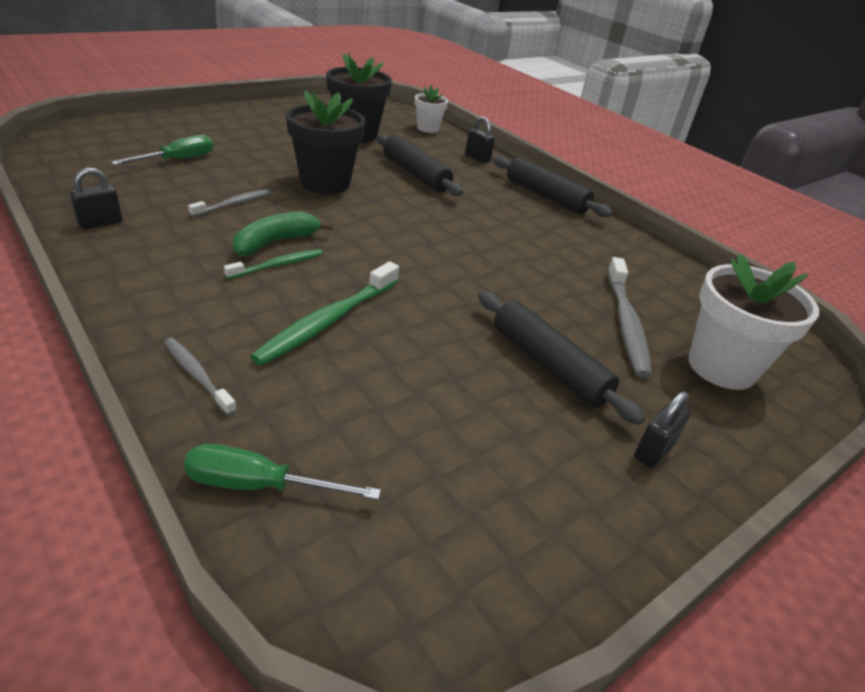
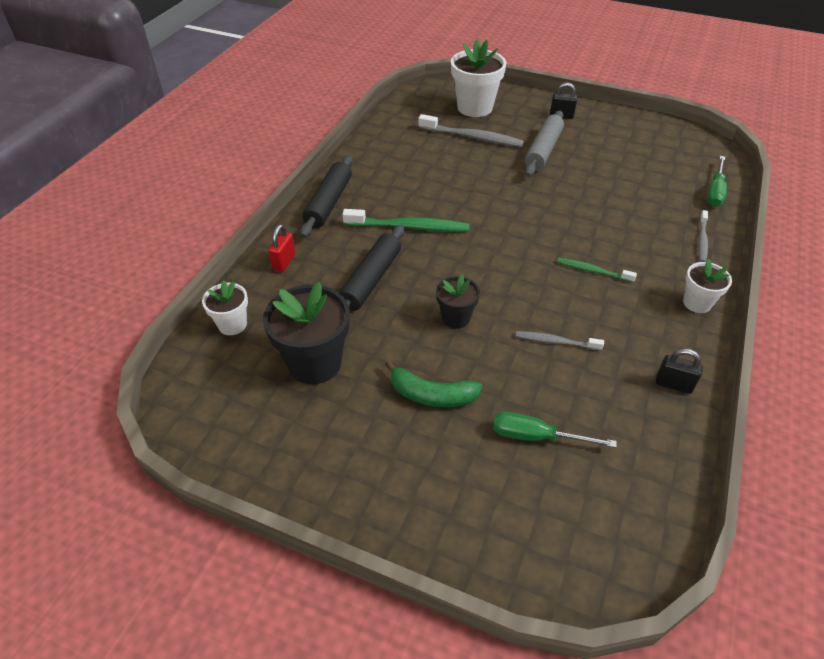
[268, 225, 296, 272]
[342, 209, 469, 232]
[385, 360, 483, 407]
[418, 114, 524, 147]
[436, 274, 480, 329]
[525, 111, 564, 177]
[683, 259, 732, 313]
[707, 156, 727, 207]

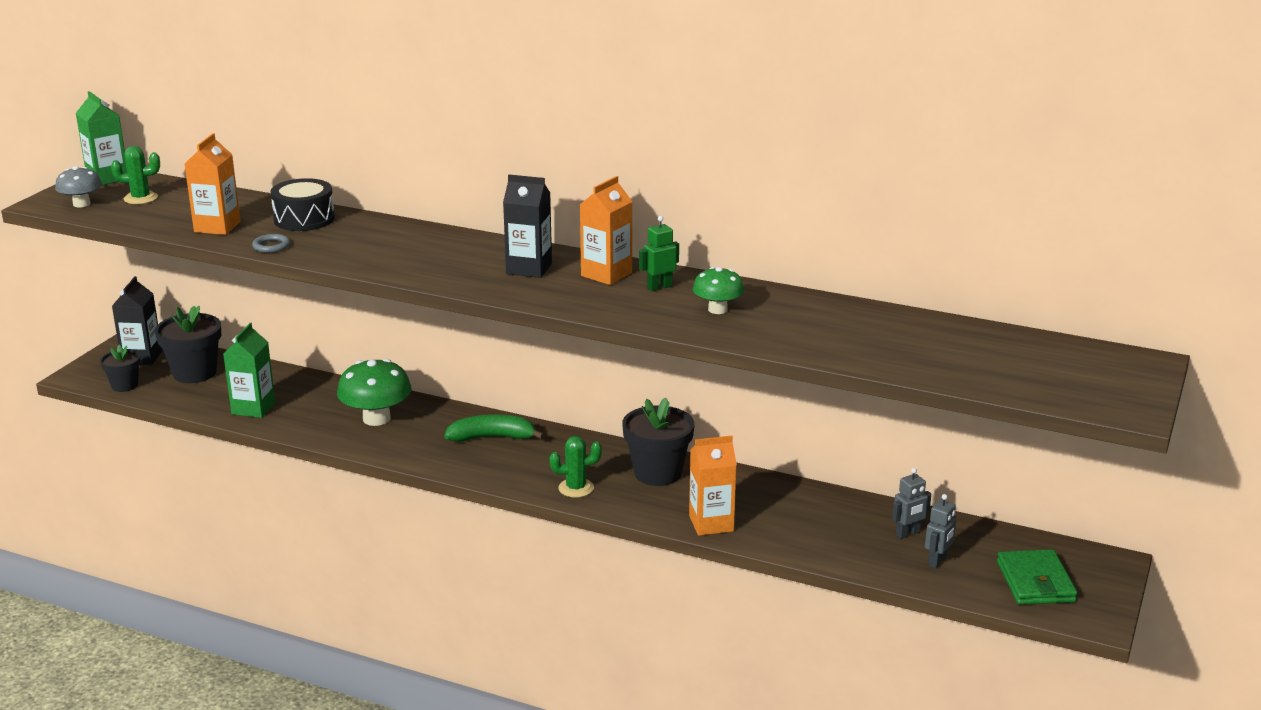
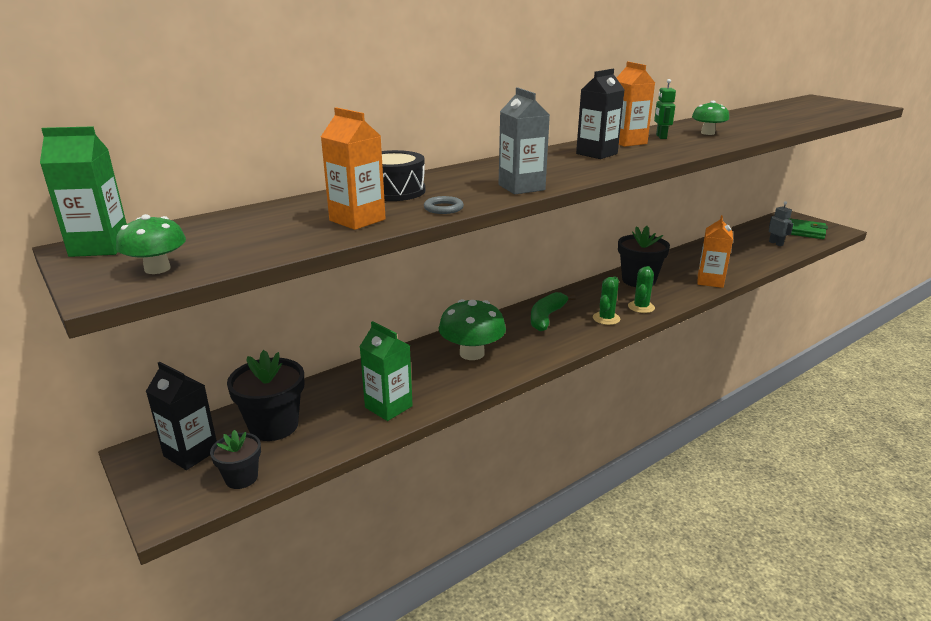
[116, 214, 186, 274]
[499, 87, 550, 194]
[593, 277, 620, 325]
[892, 468, 931, 539] (first image)

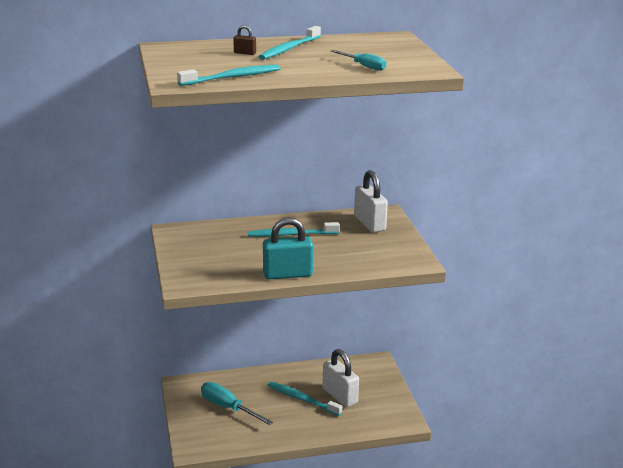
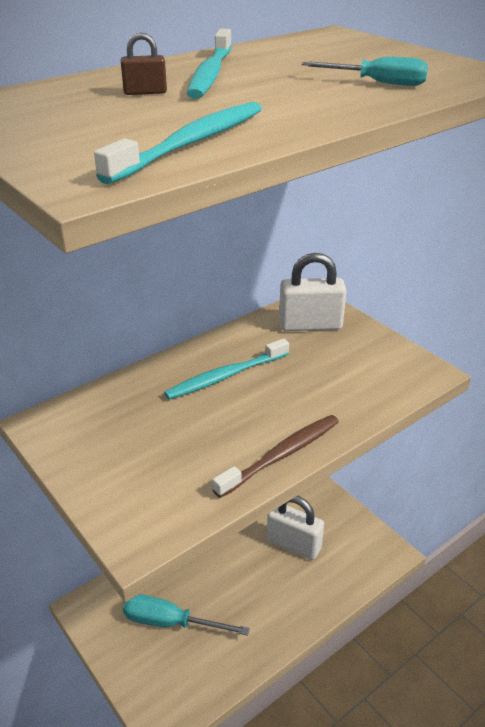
[212, 415, 339, 498]
[279, 253, 346, 331]
[268, 381, 342, 416] (first image)

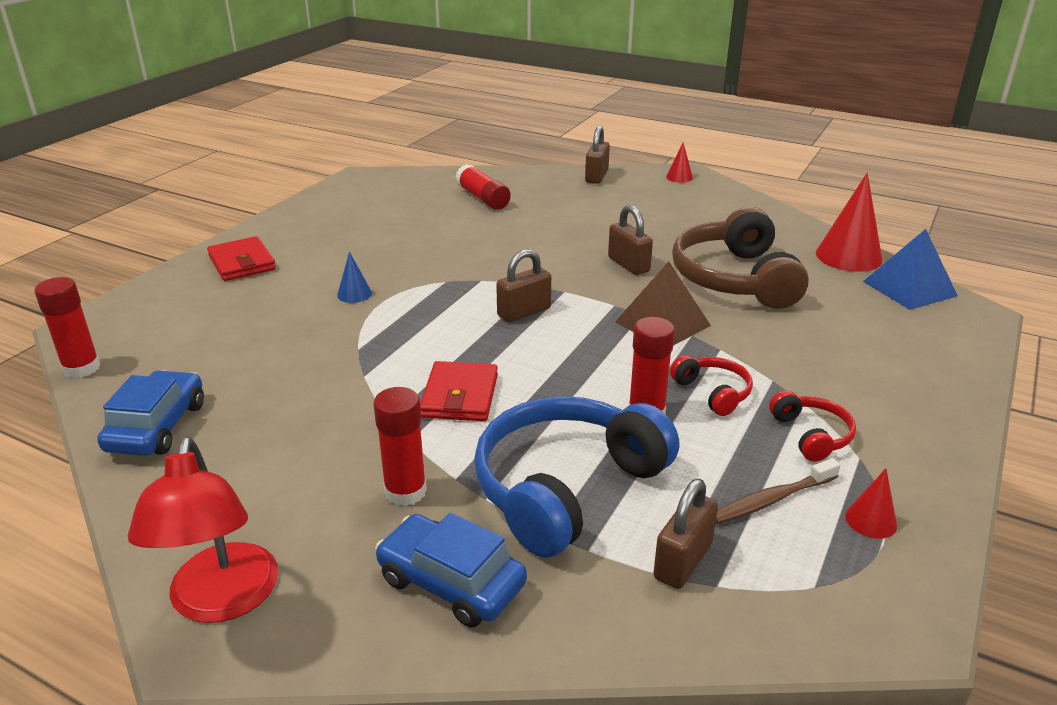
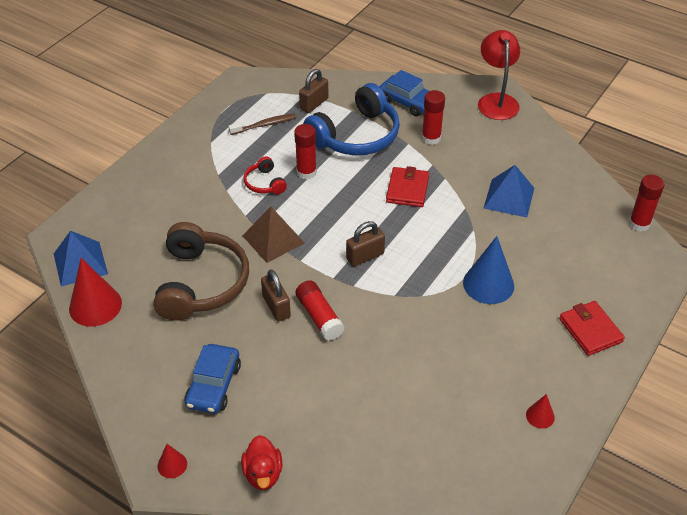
[185, 344, 241, 414]
[241, 435, 282, 490]
[296, 280, 344, 341]
[463, 236, 514, 304]
[483, 165, 534, 217]
[526, 394, 555, 429]
[769, 391, 856, 462] (first image)

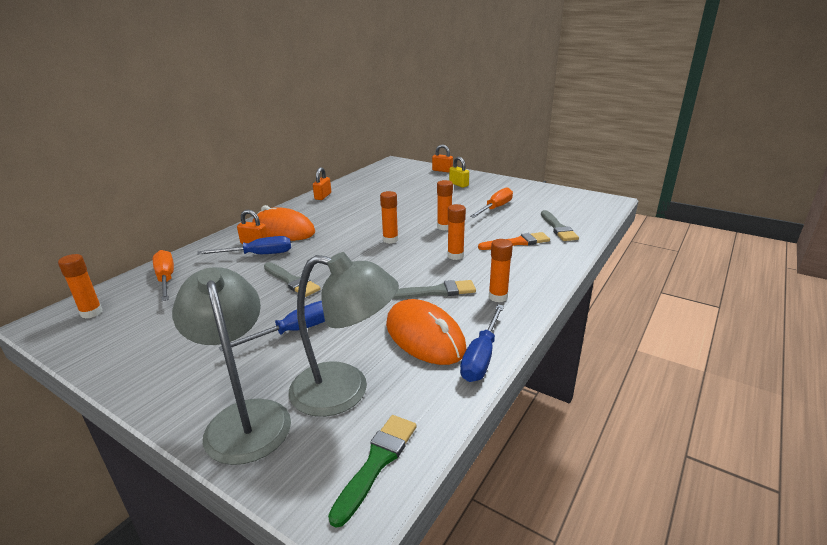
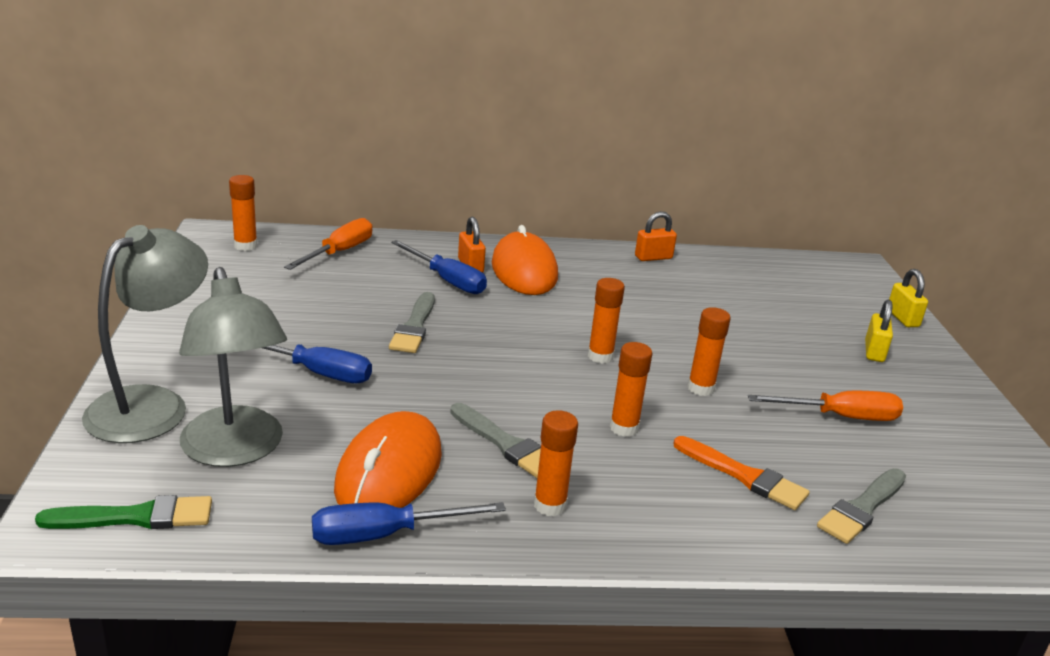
[889, 269, 928, 327]

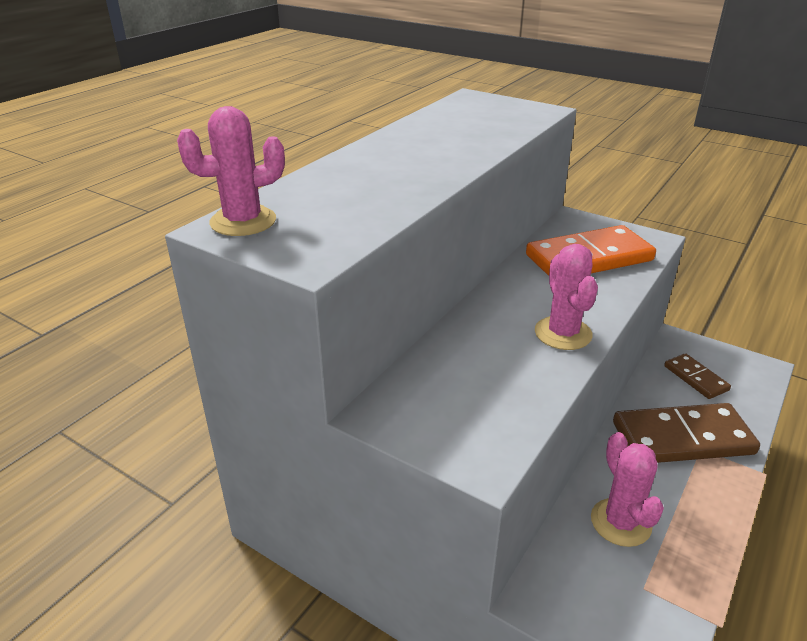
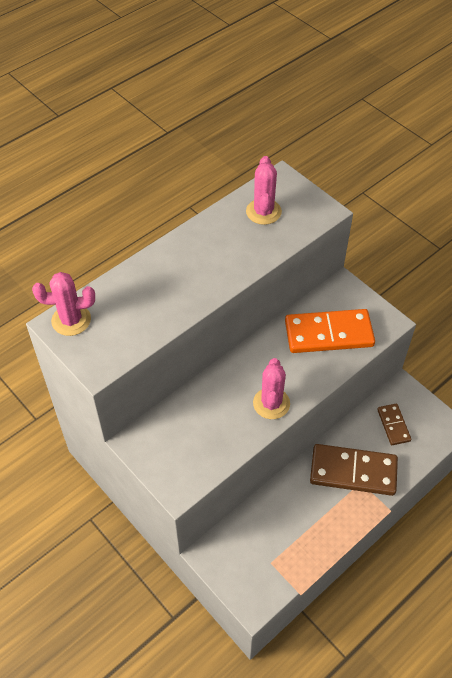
[246, 156, 282, 225]

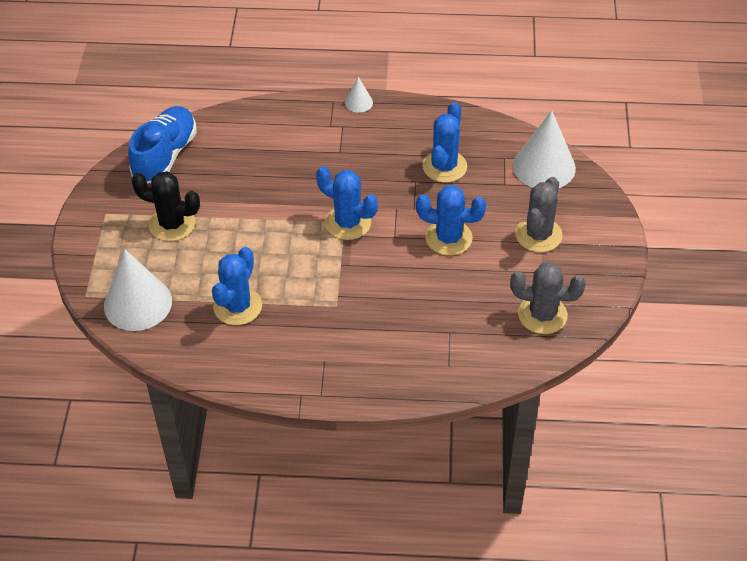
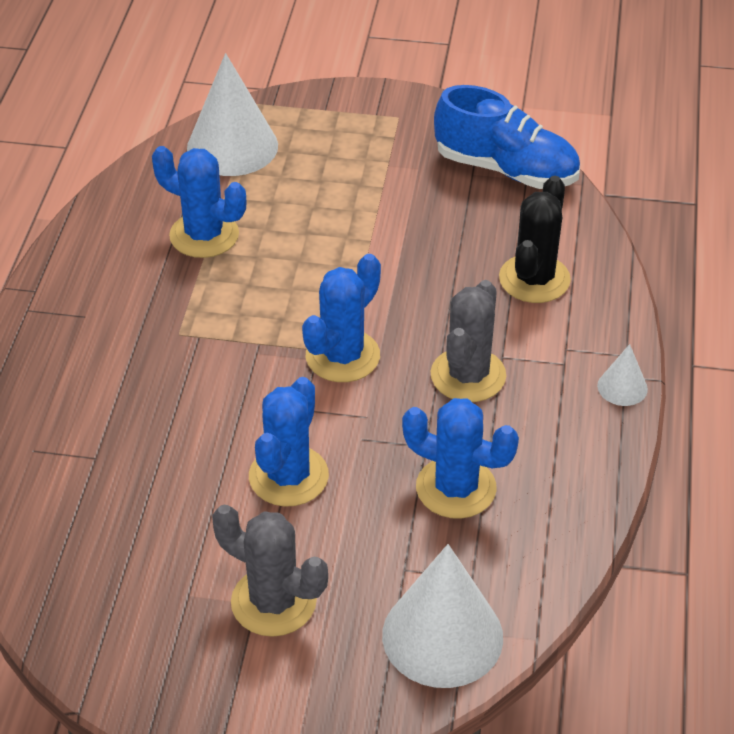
[430, 280, 506, 402]
[499, 176, 571, 303]

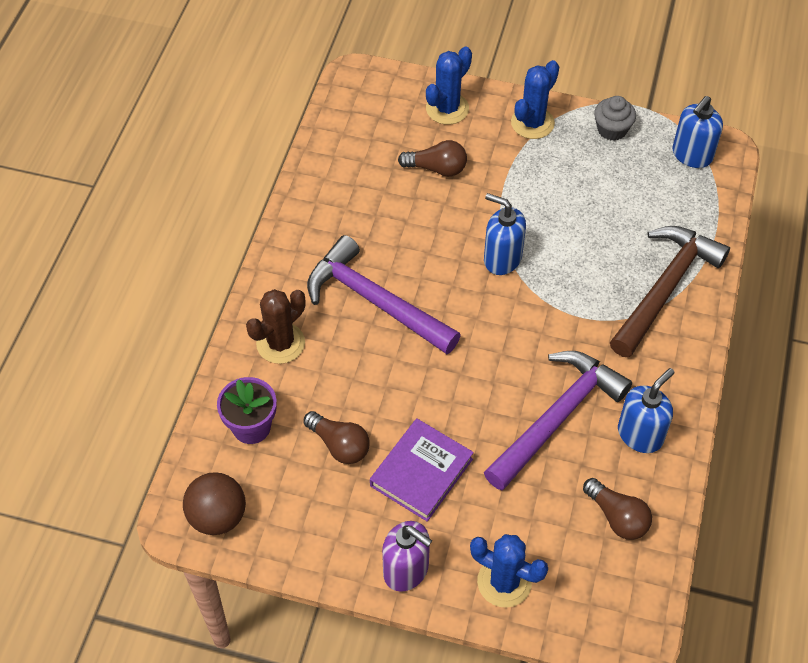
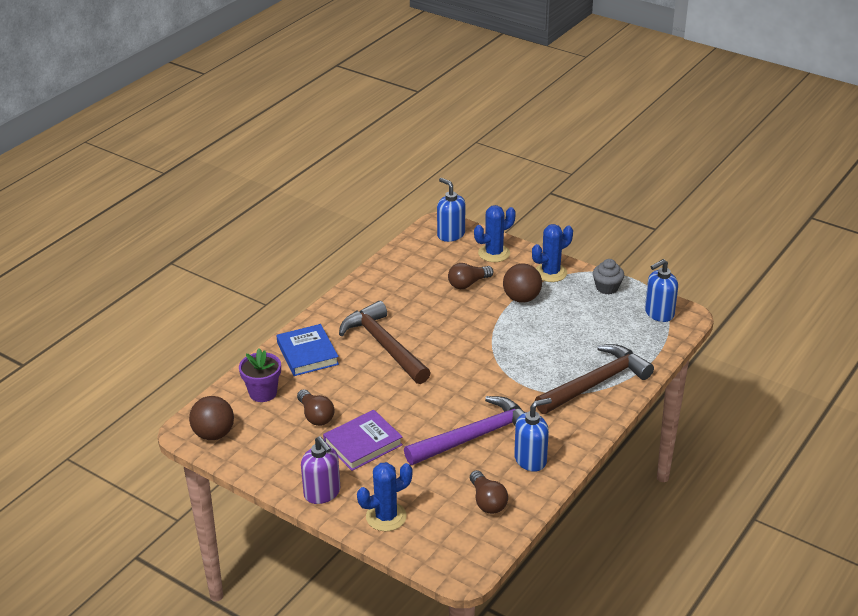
[277, 324, 339, 376]
[339, 301, 430, 384]
[357, 462, 413, 531]
[437, 178, 465, 242]
[448, 263, 494, 289]
[503, 263, 542, 303]

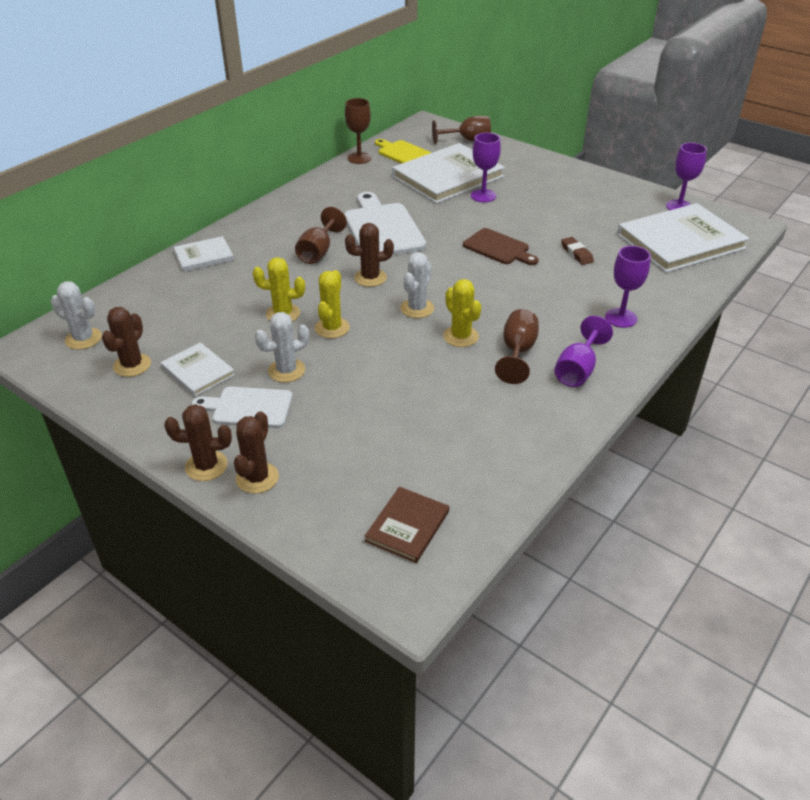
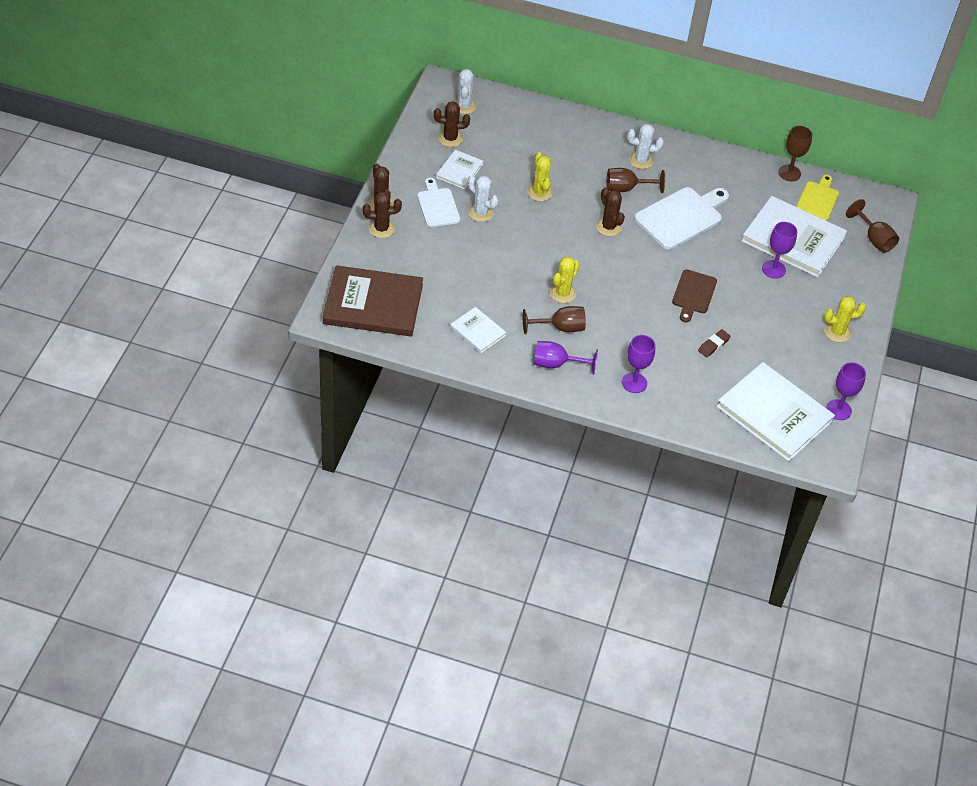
[323, 265, 423, 337]
[450, 307, 506, 353]
[627, 124, 664, 169]
[824, 296, 866, 343]

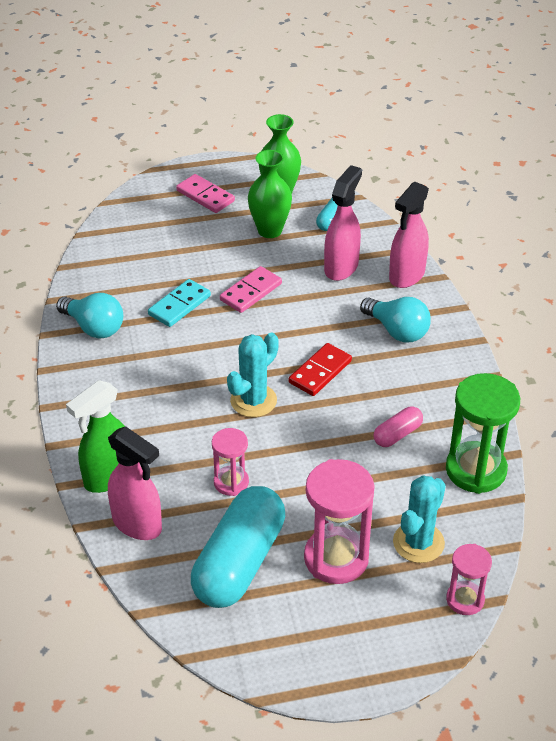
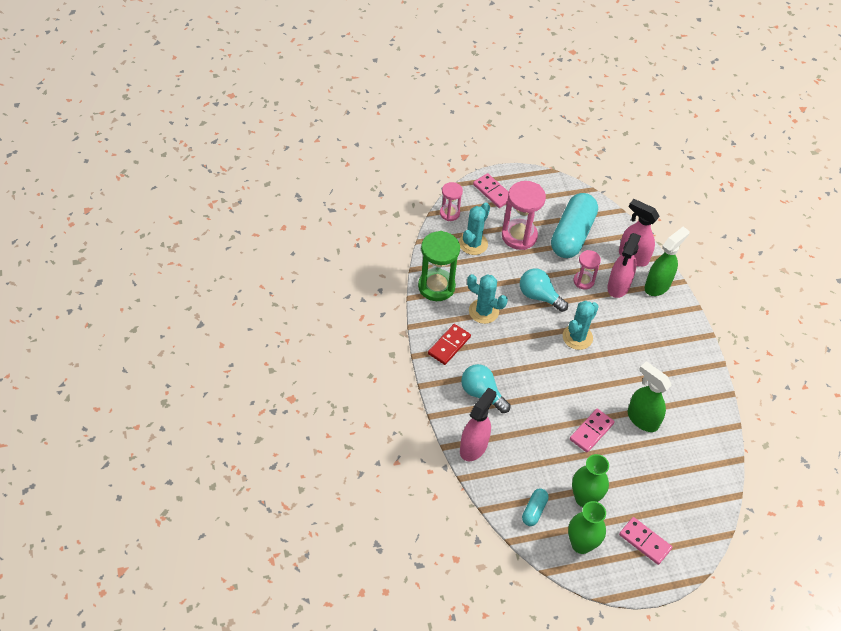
[428, 324, 471, 365]
[467, 274, 508, 324]
[473, 173, 509, 208]
[520, 268, 568, 312]
[607, 233, 641, 298]
[628, 362, 672, 432]

